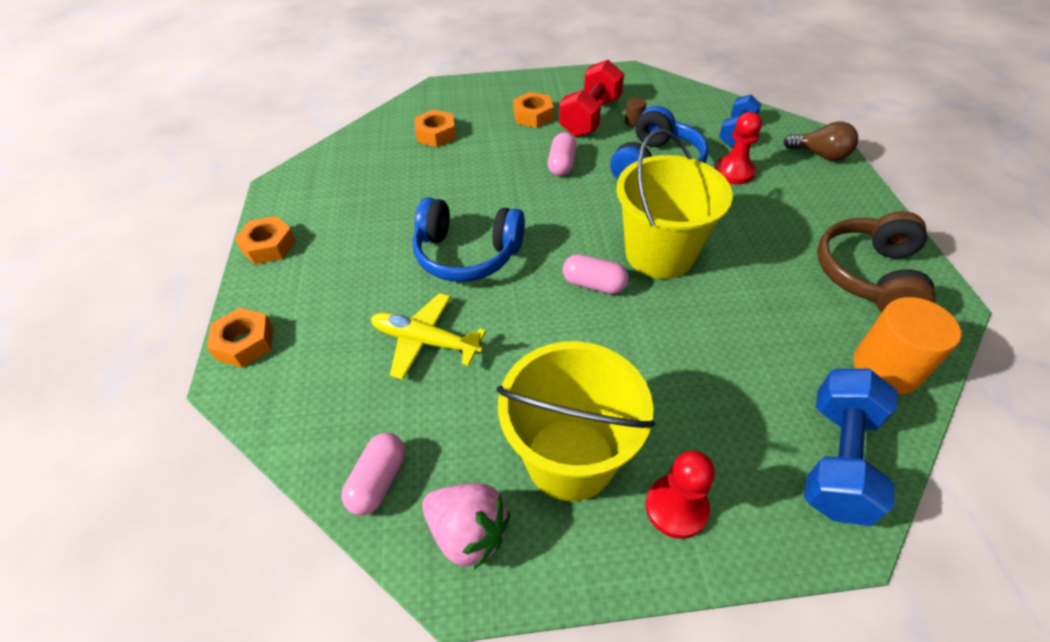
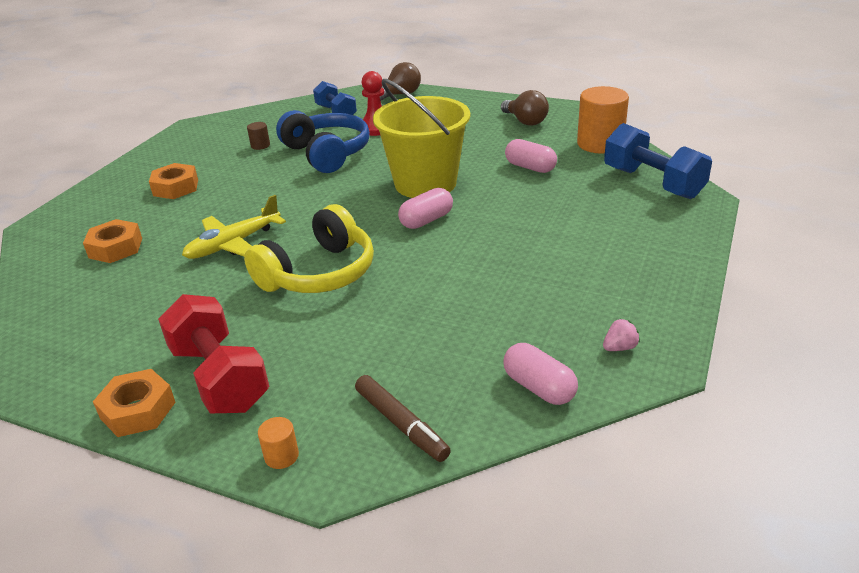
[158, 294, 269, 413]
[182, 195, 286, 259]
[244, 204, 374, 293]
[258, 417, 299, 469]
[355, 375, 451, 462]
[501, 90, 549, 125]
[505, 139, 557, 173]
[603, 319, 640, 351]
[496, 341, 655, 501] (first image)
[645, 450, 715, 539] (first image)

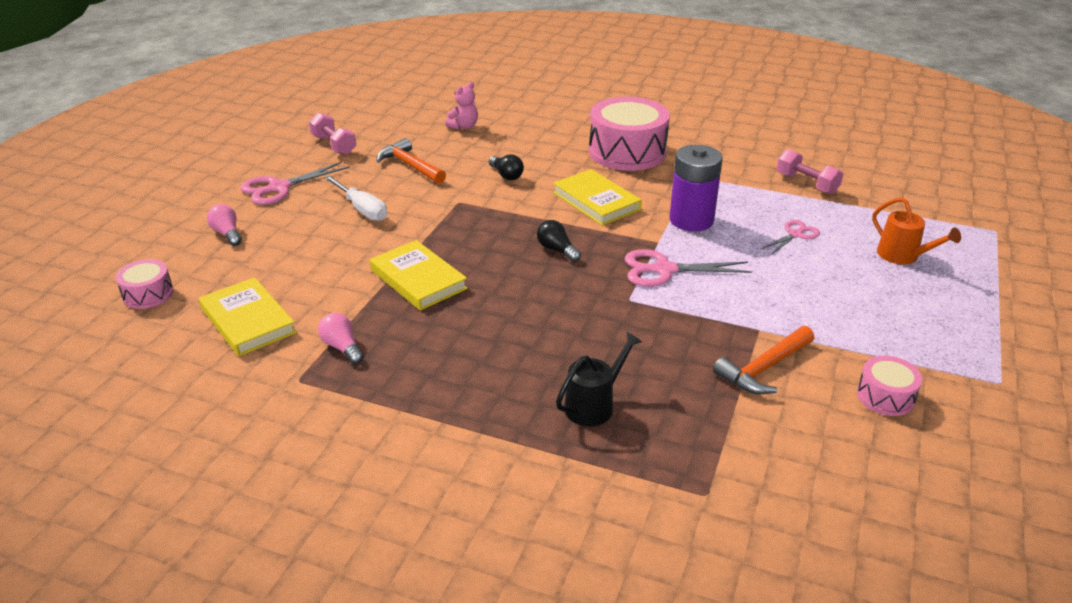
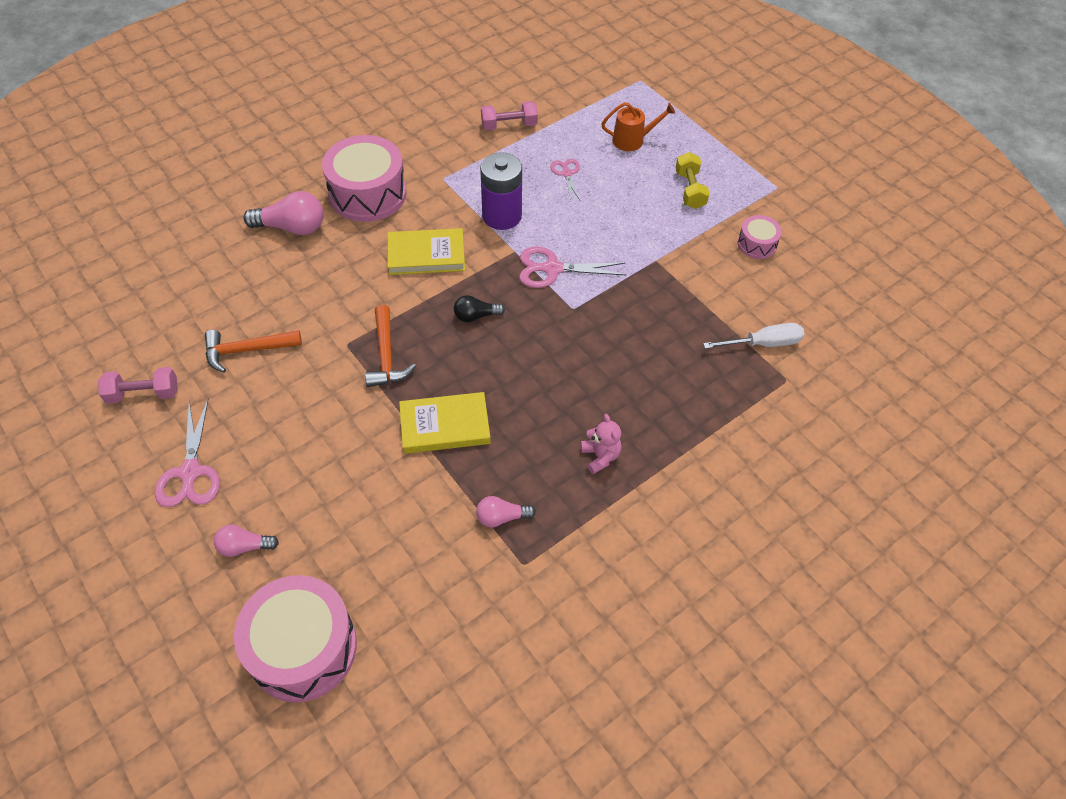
[234, 575, 357, 702]
[243, 191, 323, 235]
[365, 305, 416, 387]
[519, 247, 627, 288]
[581, 414, 621, 474]
[675, 152, 710, 209]
[703, 323, 805, 349]
[199, 277, 296, 356] (first image)
[489, 154, 524, 180] (first image)
[556, 332, 642, 426] (first image)

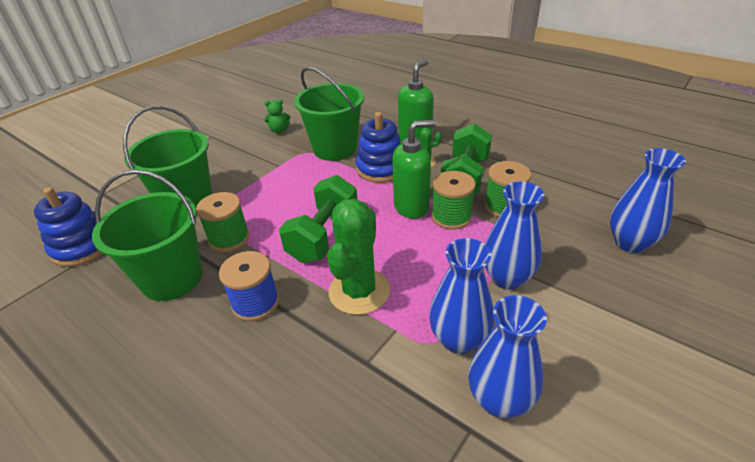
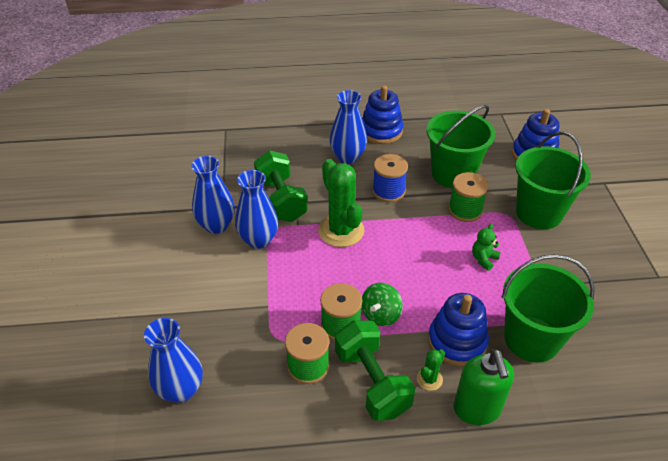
[254, 150, 308, 222]
[330, 90, 367, 164]
[362, 85, 403, 144]
[362, 283, 403, 326]
[472, 224, 501, 271]

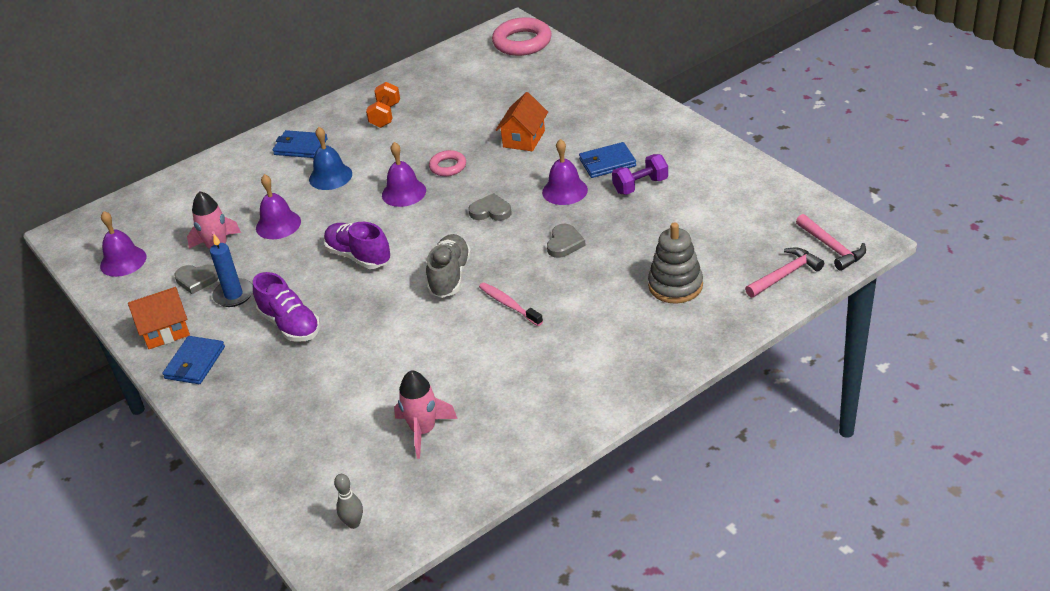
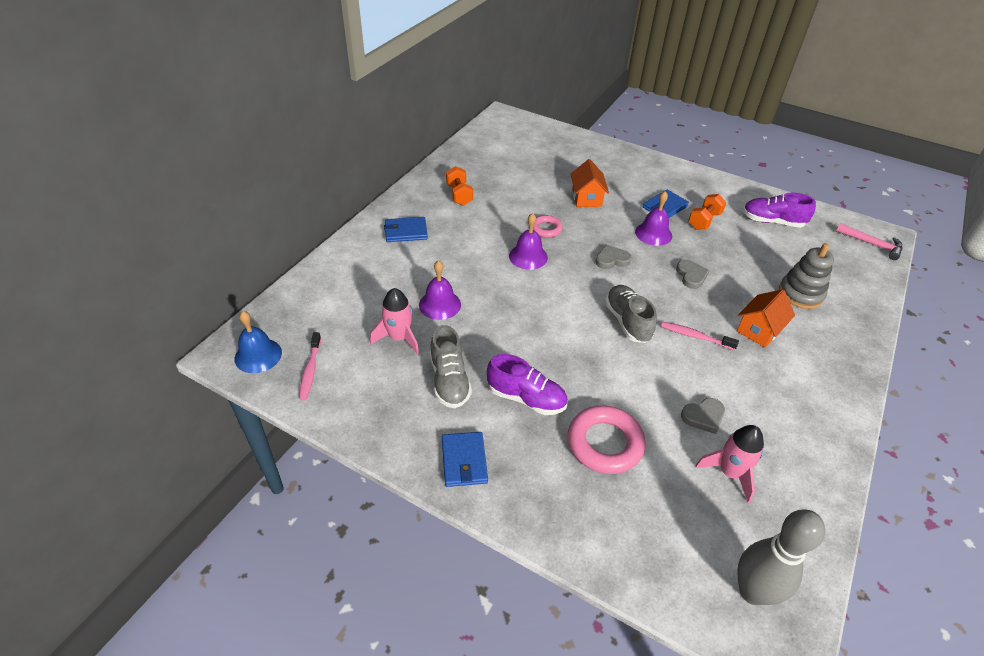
[234, 311, 282, 373]
[299, 332, 321, 400]
[430, 325, 472, 408]
[568, 405, 646, 474]
[681, 398, 725, 434]
[688, 194, 726, 230]
[737, 289, 795, 348]
[737, 509, 825, 605]
[743, 193, 816, 228]
[745, 247, 824, 298] (first image)

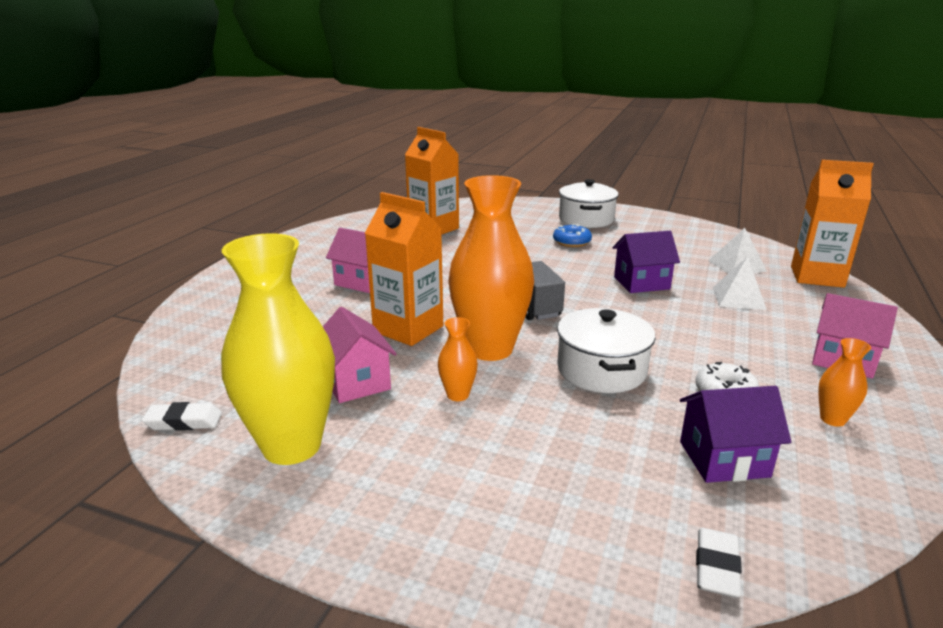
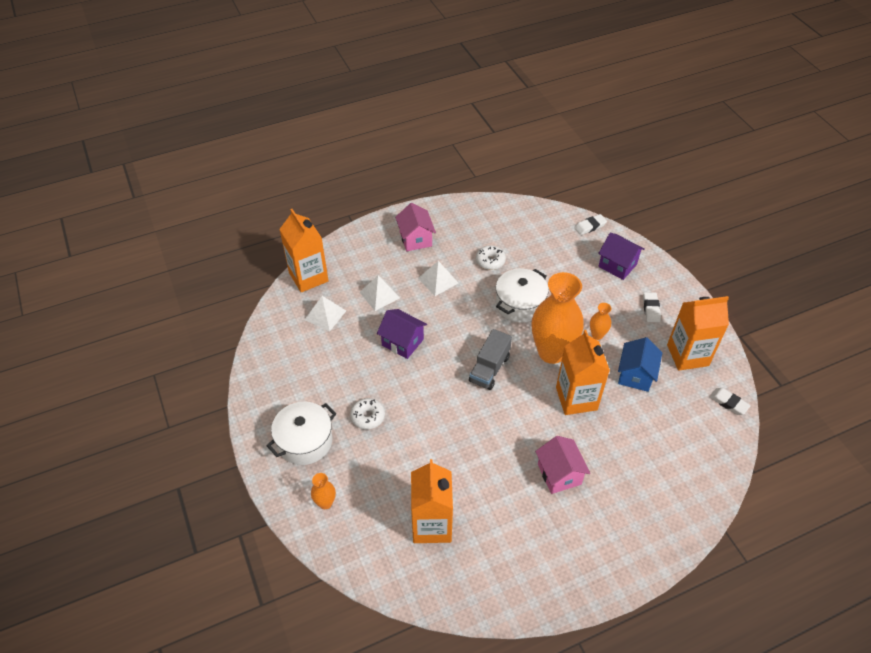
[311, 473, 336, 509]
[350, 398, 385, 430]
[418, 261, 458, 296]
[598, 233, 645, 280]
[618, 337, 662, 392]
[643, 292, 661, 322]
[667, 296, 729, 371]

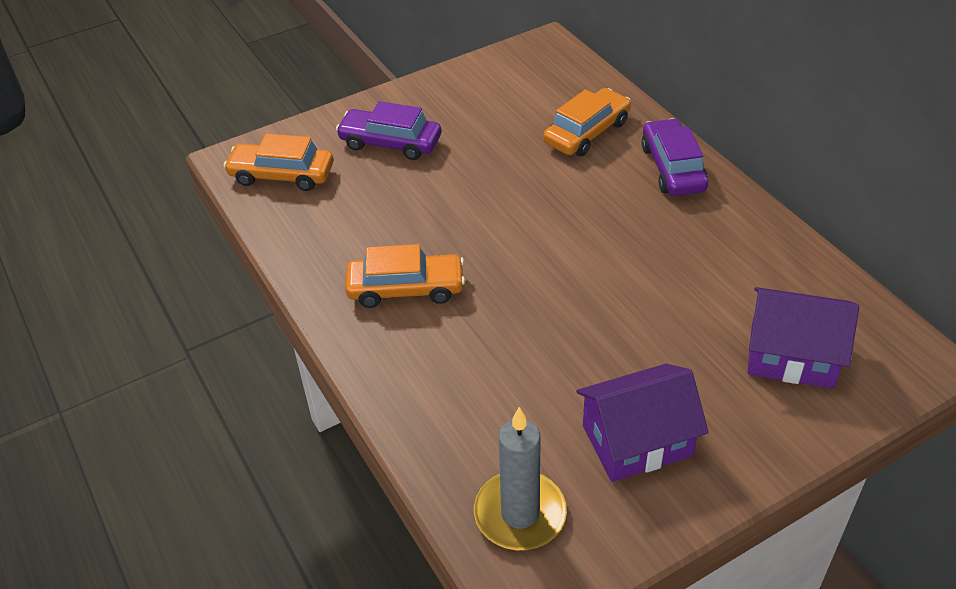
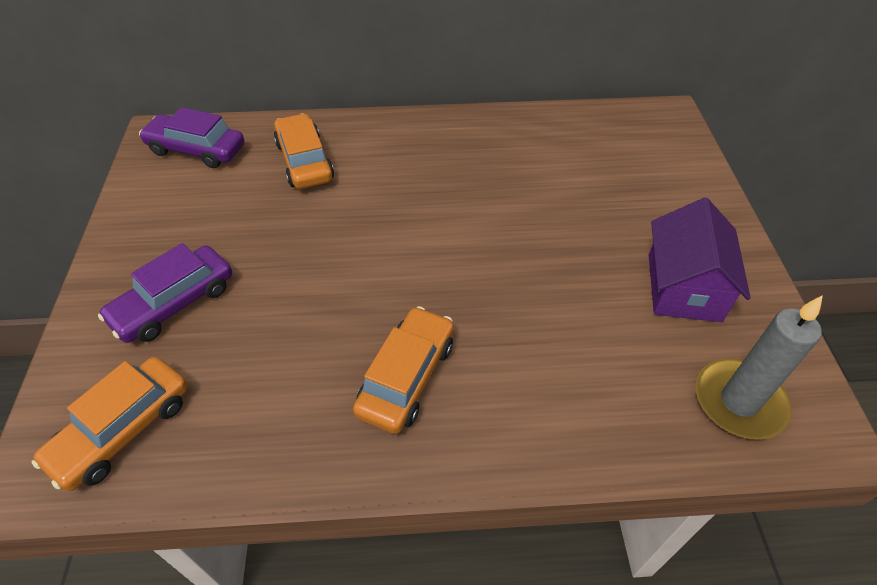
[139, 107, 244, 168]
[747, 287, 859, 389] (first image)

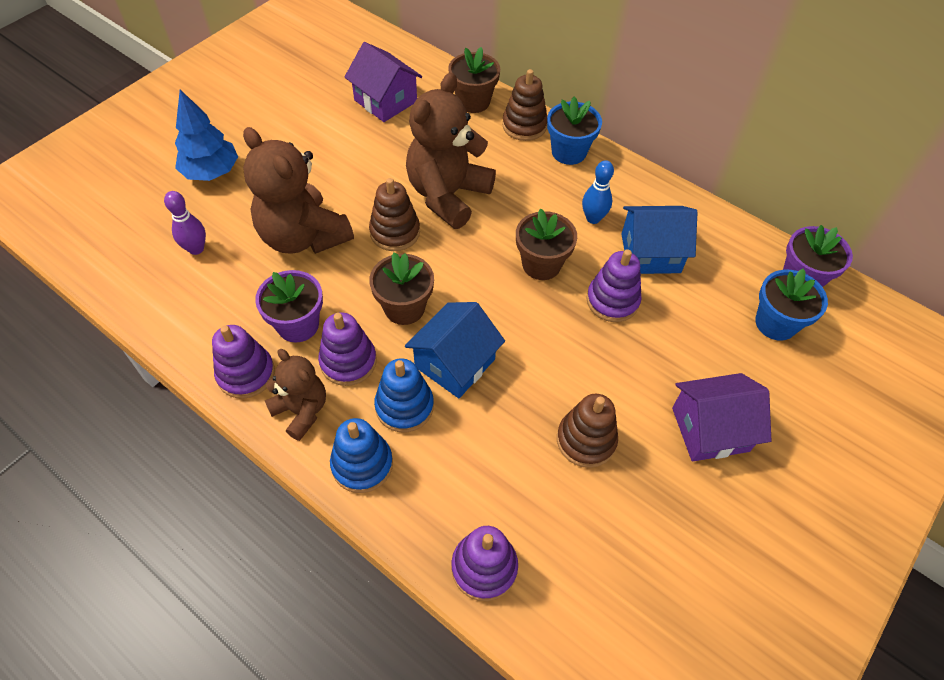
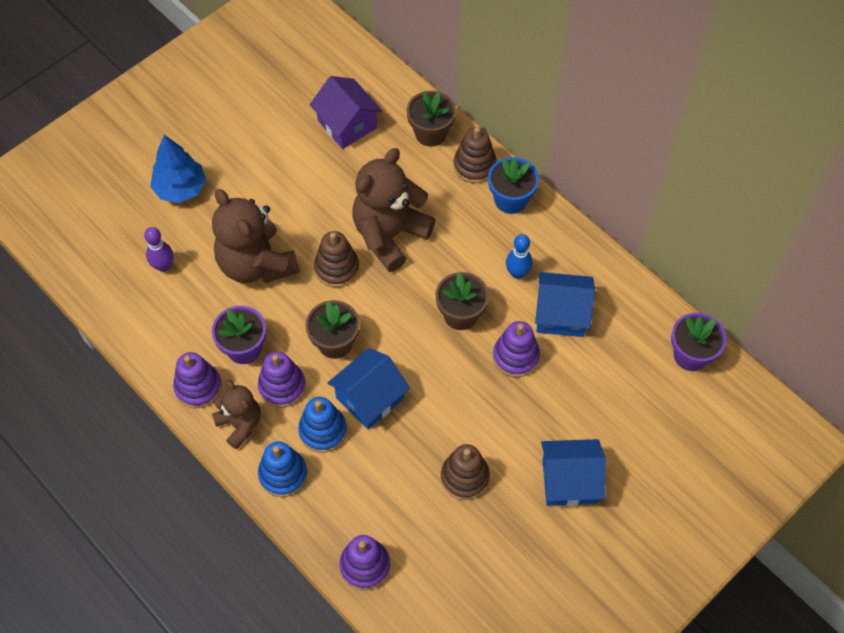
[541, 439, 606, 506]
[755, 269, 828, 341] (first image)

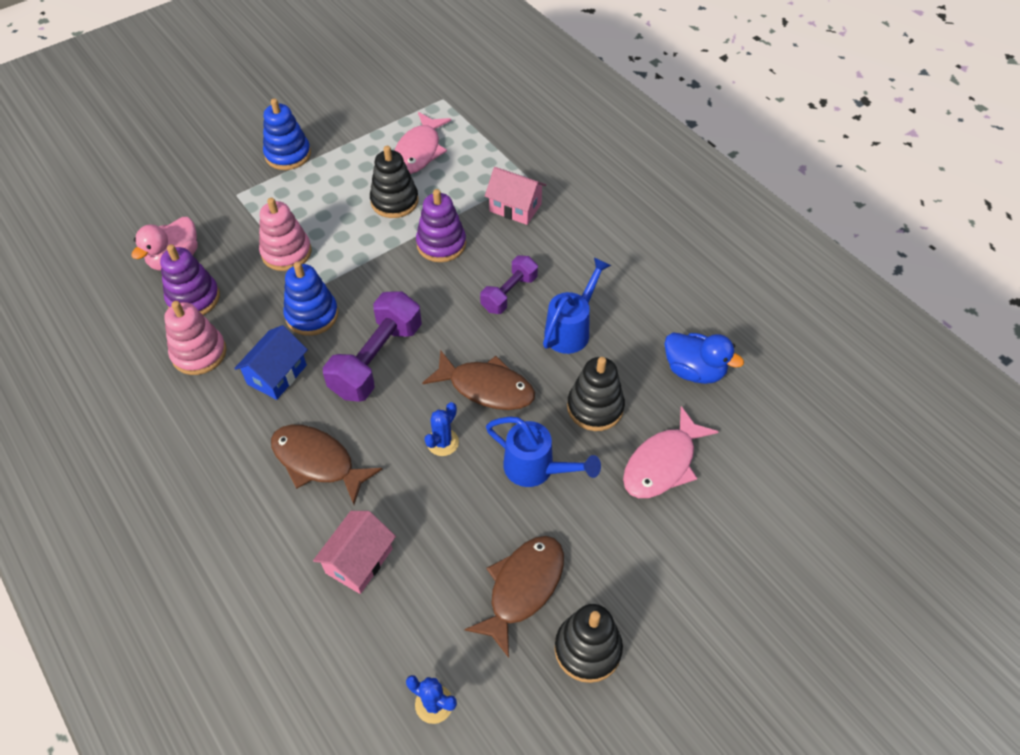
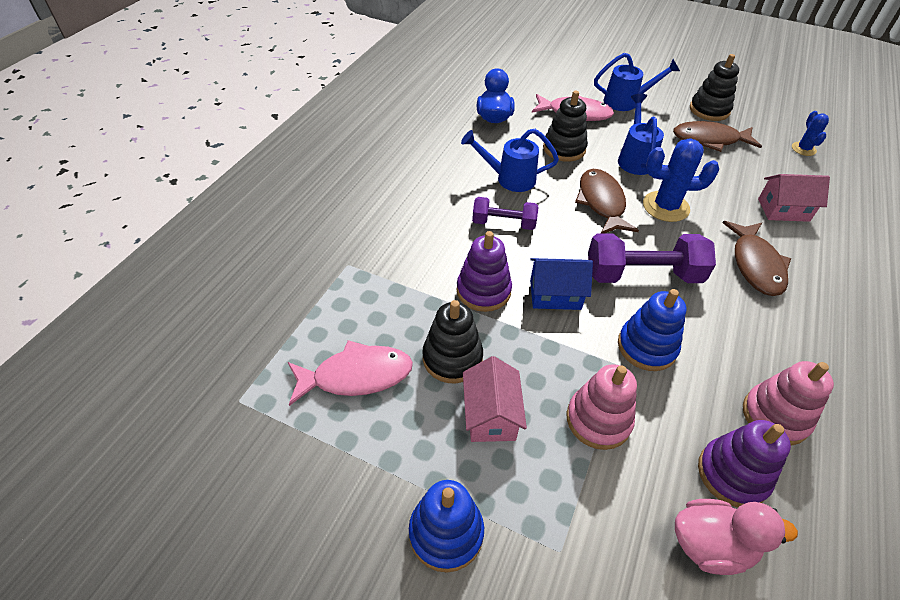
[463, 356, 527, 442]
[530, 258, 593, 310]
[594, 53, 680, 111]
[643, 139, 719, 222]

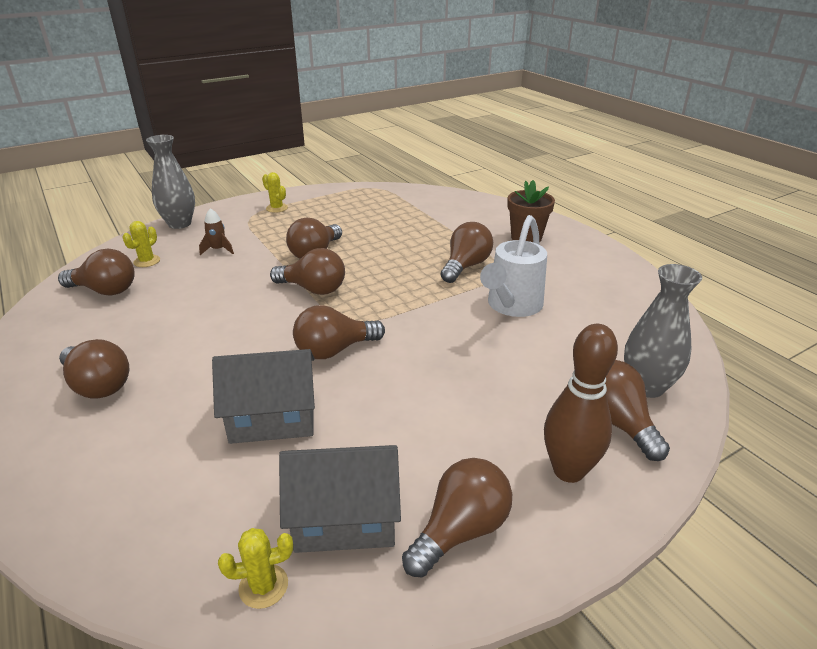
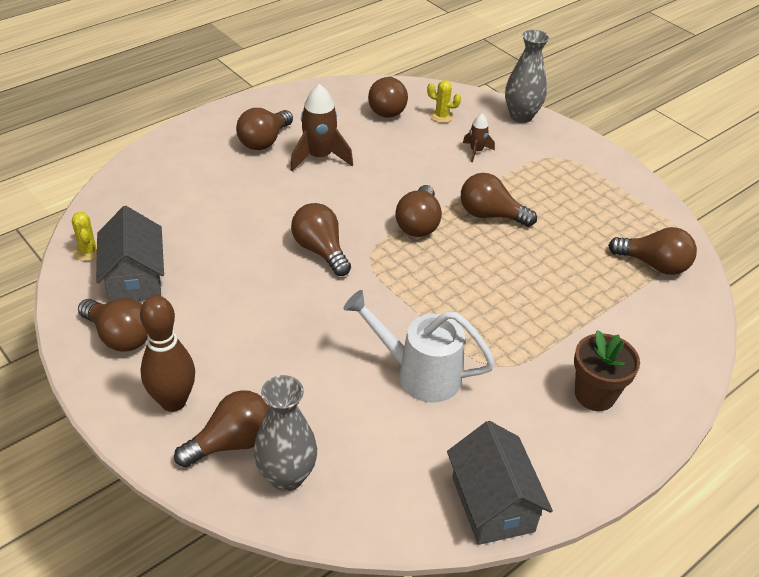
[290, 84, 353, 171]
[447, 421, 553, 545]
[608, 227, 697, 275]
[262, 172, 288, 213] (first image)

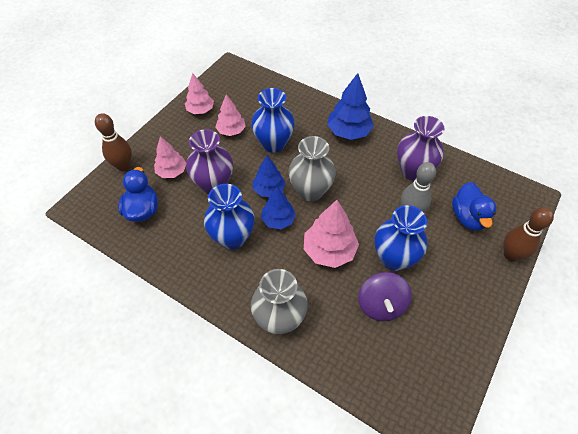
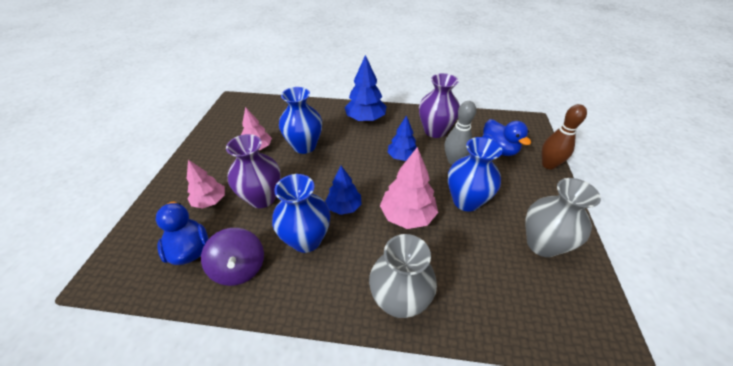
[201, 228, 264, 286]
[388, 115, 417, 161]
[525, 178, 601, 257]
[95, 113, 132, 171] (first image)
[185, 73, 214, 114] (first image)

